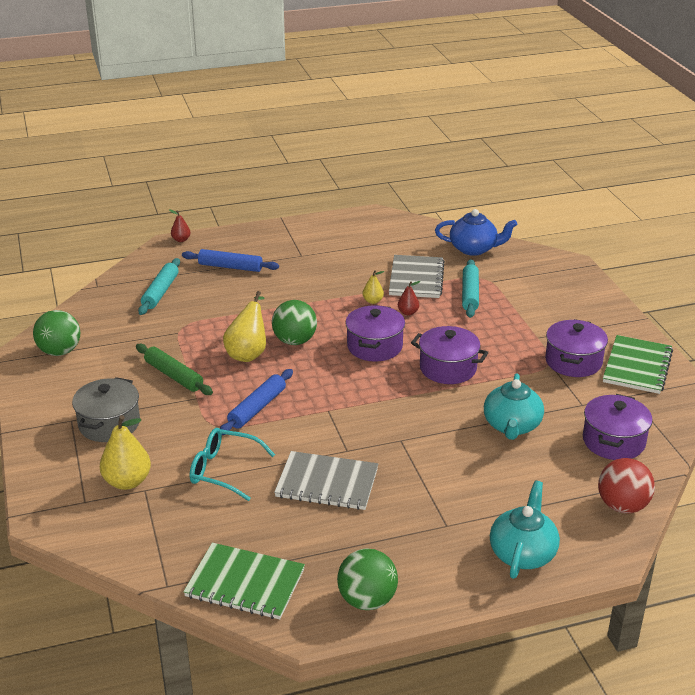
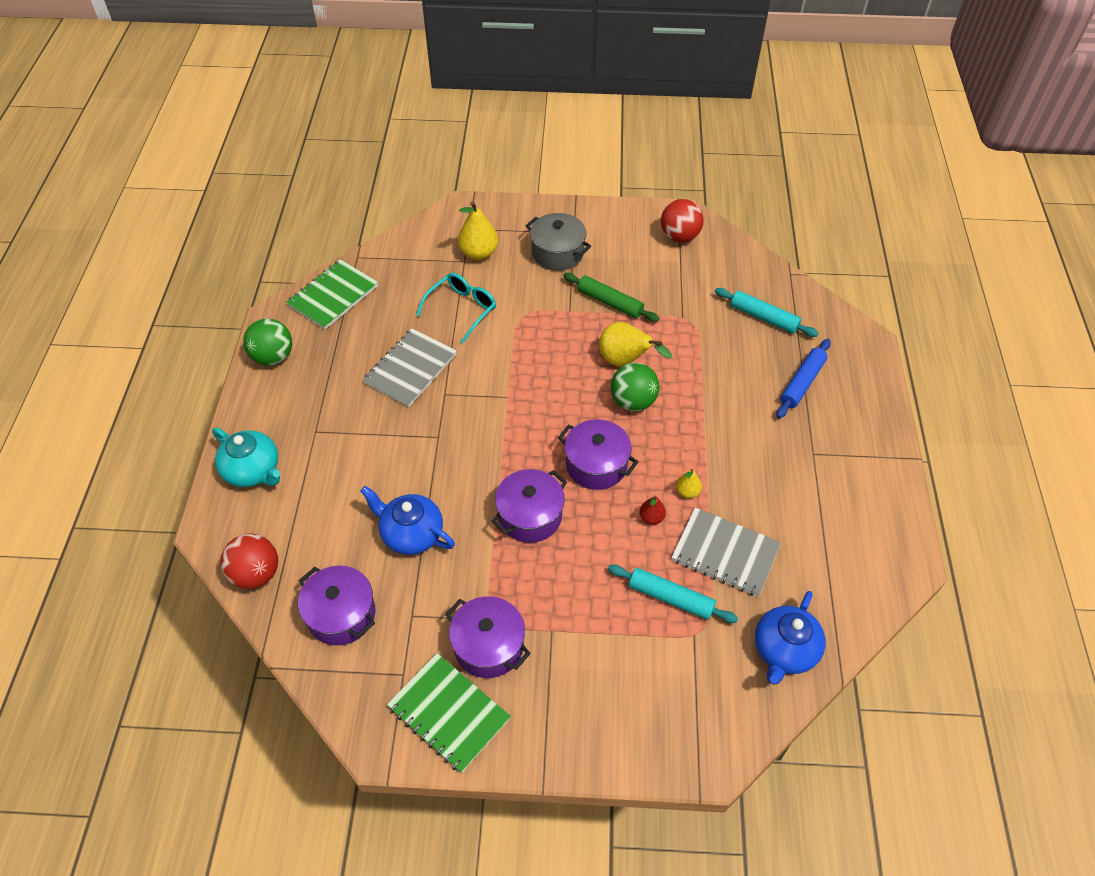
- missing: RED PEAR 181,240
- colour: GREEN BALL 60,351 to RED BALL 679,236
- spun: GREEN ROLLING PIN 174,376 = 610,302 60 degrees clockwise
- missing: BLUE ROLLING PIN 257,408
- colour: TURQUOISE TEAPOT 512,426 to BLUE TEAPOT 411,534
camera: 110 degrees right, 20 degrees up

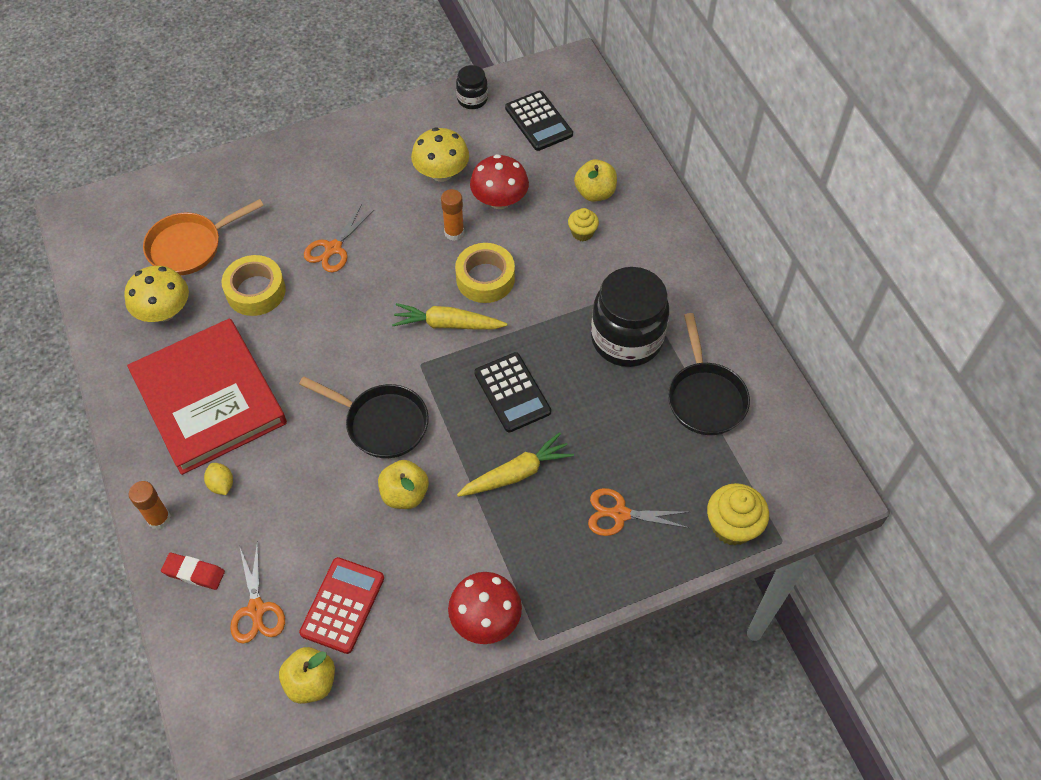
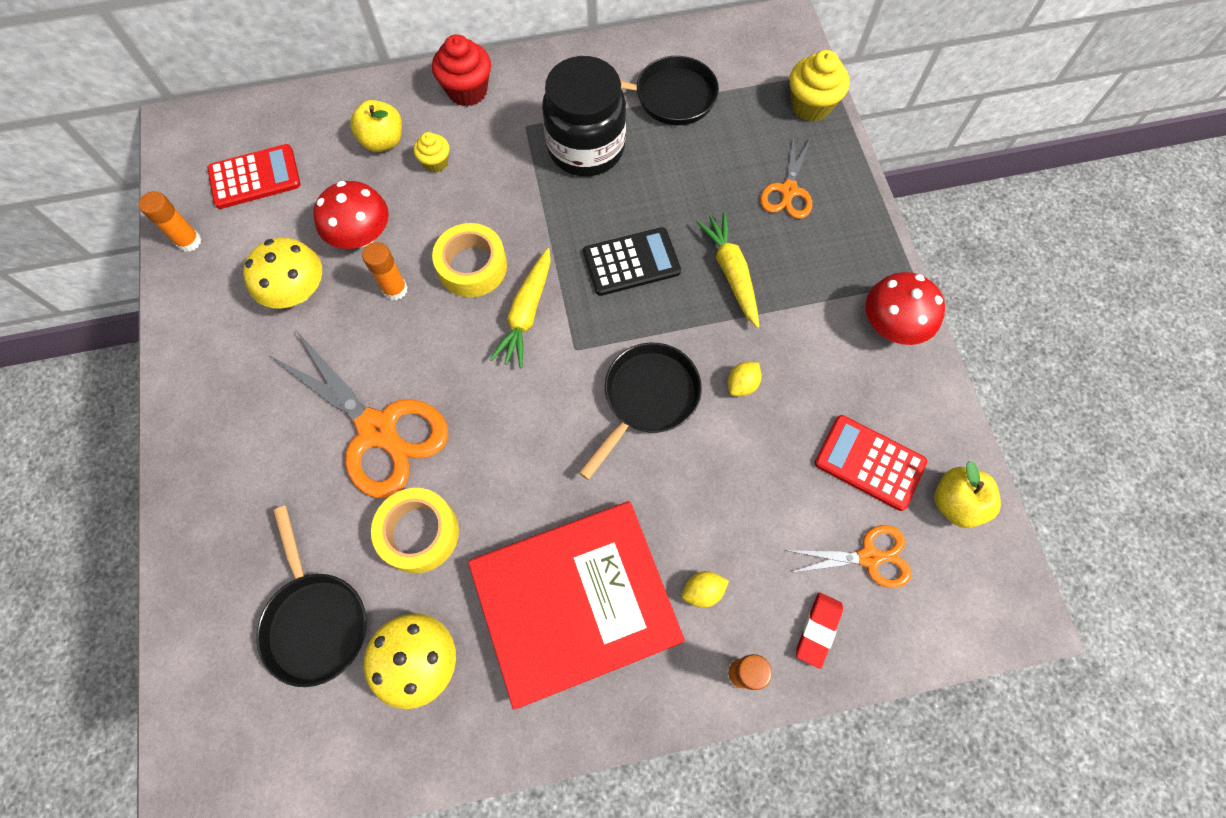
- exchanged: BLACK JAR 472,99 to ORANGE GLUE STICK 189,241
- colour: BLACK CALCULATOR 538,121 to RED CALCULATOR 255,177
- colour: ORANGE PAN 190,246 to BLACK PAN 316,621
- size: ORANGE SCISSORS 333,248 = 377,429 x1.82
- exchanged: YELLOW APPLE 405,494 to YELLOW LEMON 742,385
- appeared: RED CUPCAKE 467,91
camera: 80 degrees left, 10 degrees up

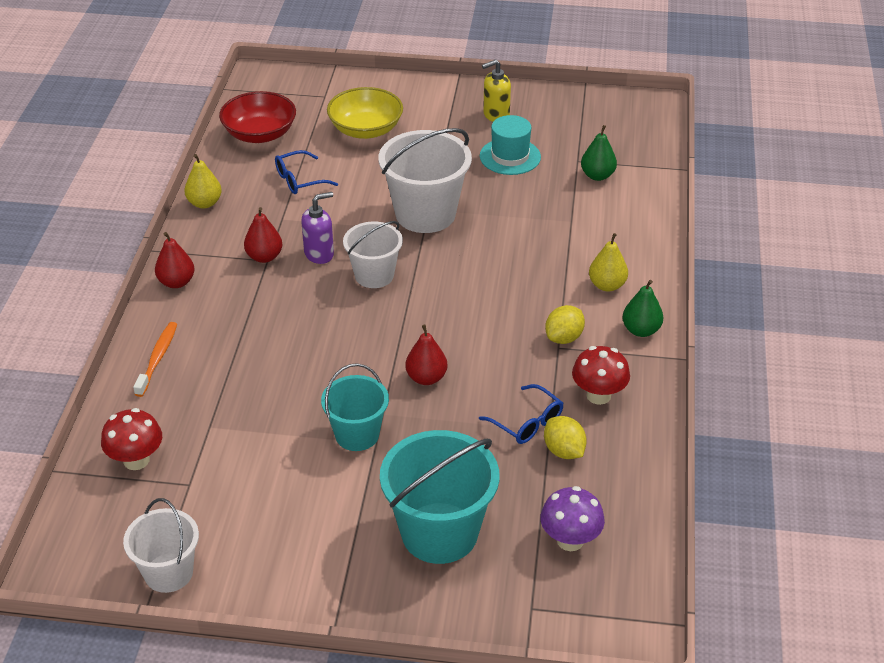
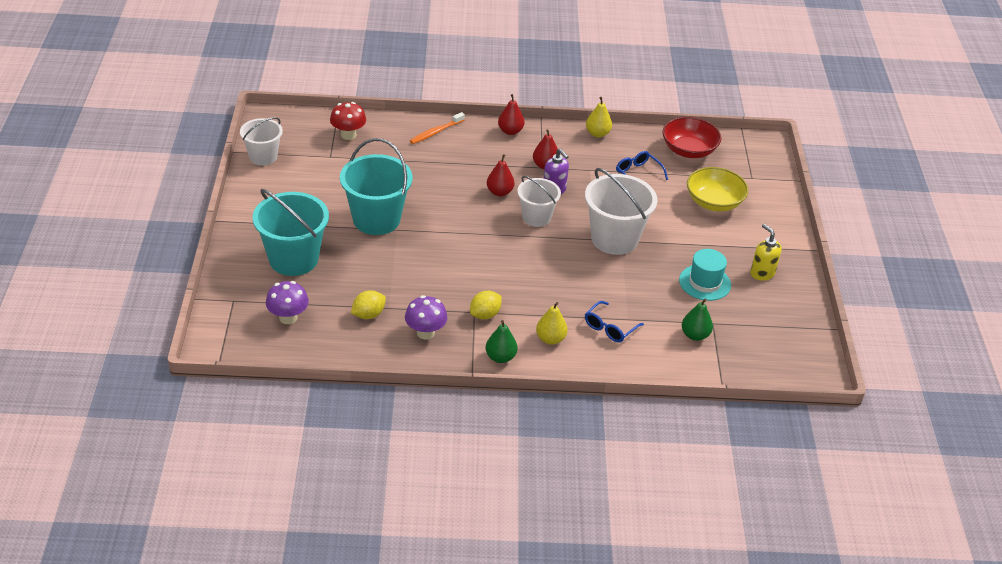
- spun: YELLOW LEMON 564,338 = 485,315 75 degrees counterclockwise
- spun: ORANGE TOOTHBRUSH 157,358 = 436,132 135 degrees clockwise
- relocated: RED PEAR 426,378 to 499,192
- colour: RED MUSHROOM 598,395 to PURPLE MUSHROOM 425,332
- size: TURQUOISE BUCKET 357,434 = 376,219 x1.62
- relocated: BLUE GLASSES 526,422 to 610,328
camera: 80 degrees right, 0 degrees up

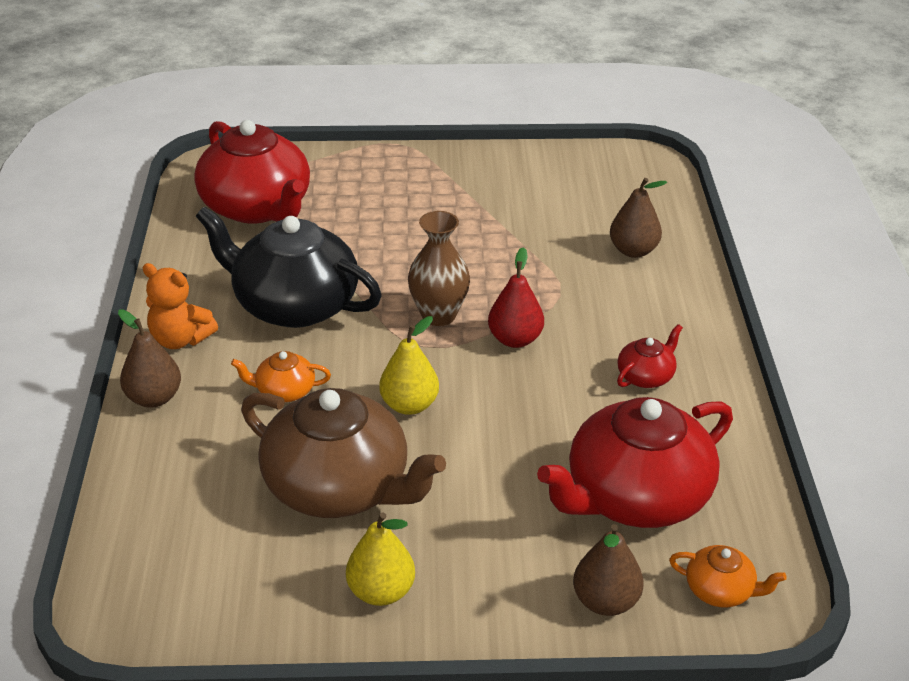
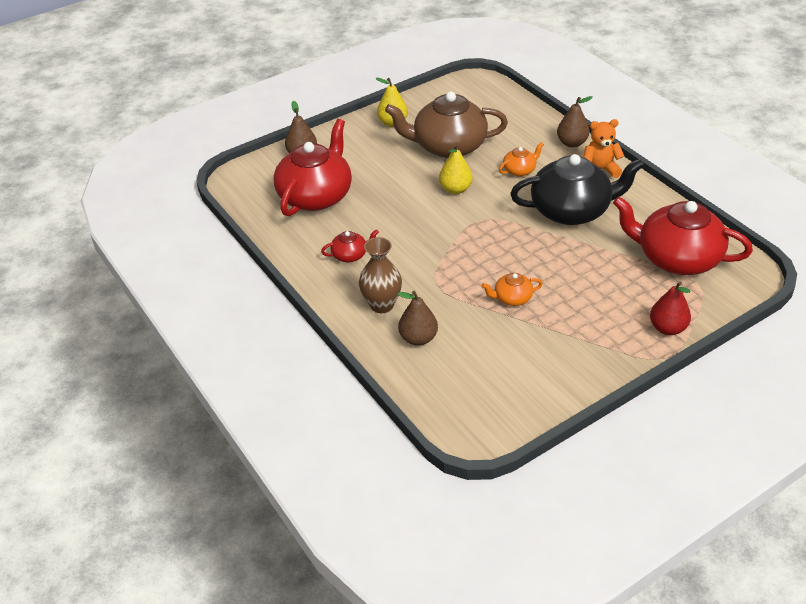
- relocated: BROWN VASE 438,315 to 381,305
- relocated: RED PEAR 515,339 to 667,328
- spun: RED TEAPOT 646,376 = 350,255 120 degrees counterclockwise
- relocated: ORANGE TEAPOT 720,590 to 512,298
camera: 150 degrees right, 5 degrees up

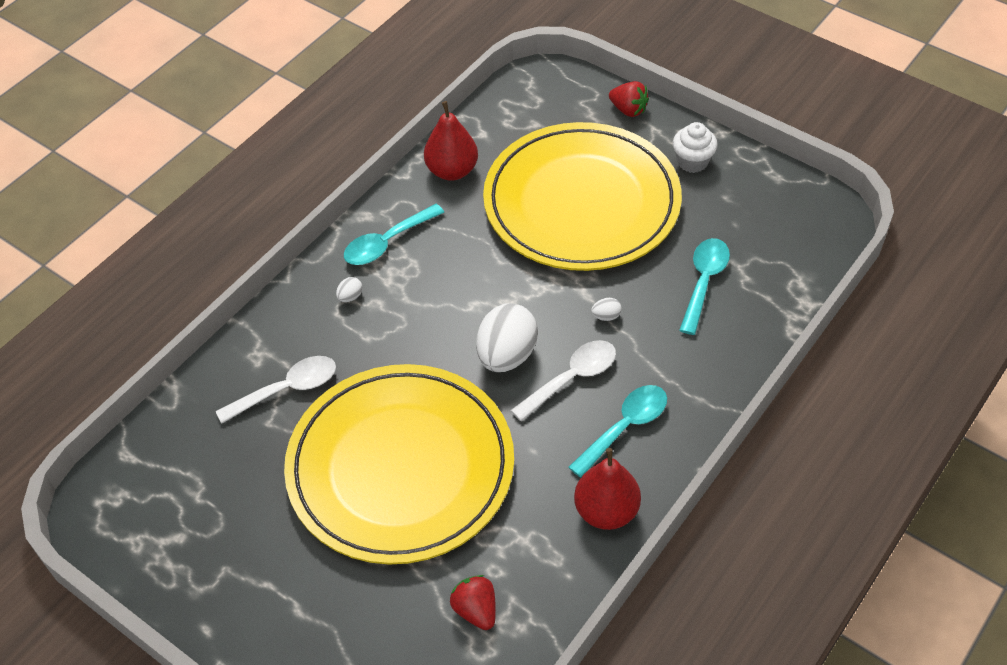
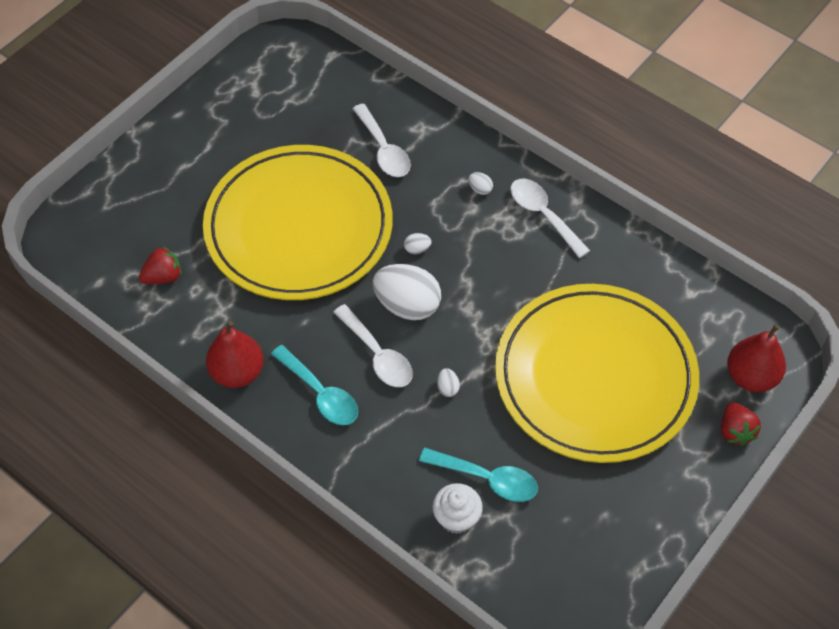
- spun: RED STRAWBERRY 628,110 = 735,431 45 degrees counterclockwise
- relocated: RED PEAR 452,170 to 751,377
- relocated: WHITE CUPCAKE 692,162 to 456,518
- colour: TURQUOISE SPOON 387,242 to WHITE SPOON 543,215
- appeared: WHITE EGG 417,249
camera: 90 degrees right, 5 degrees up

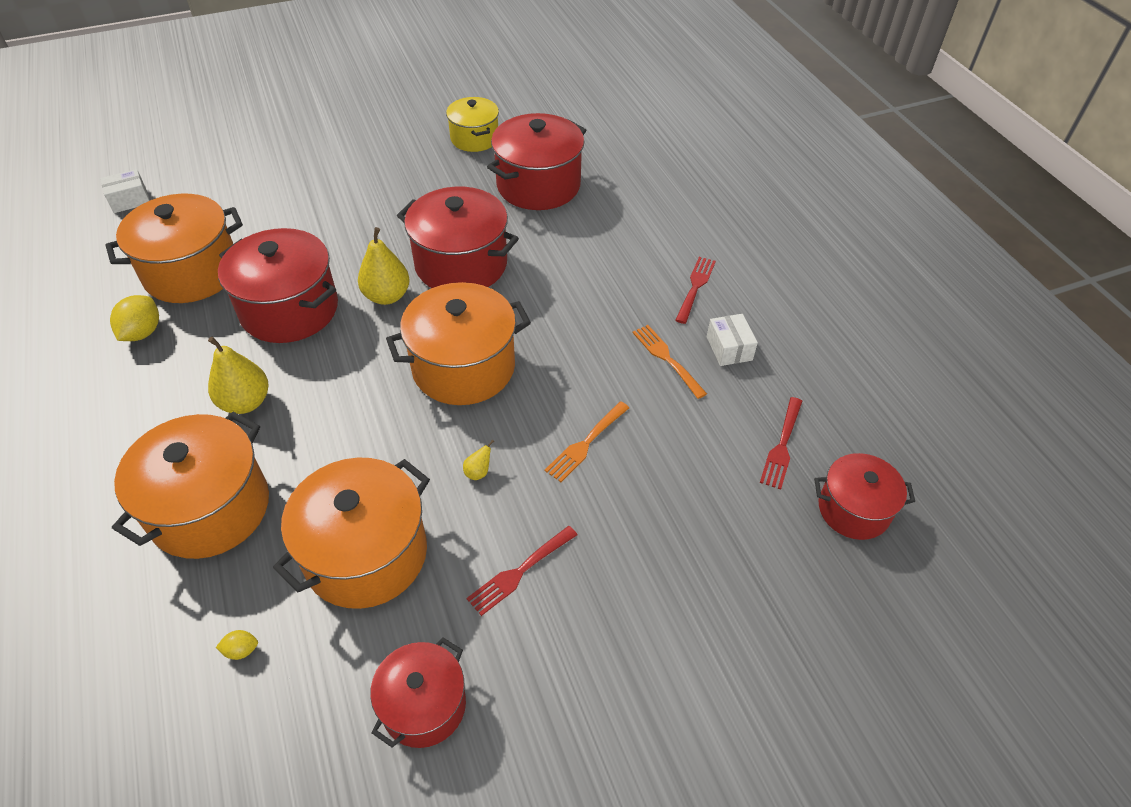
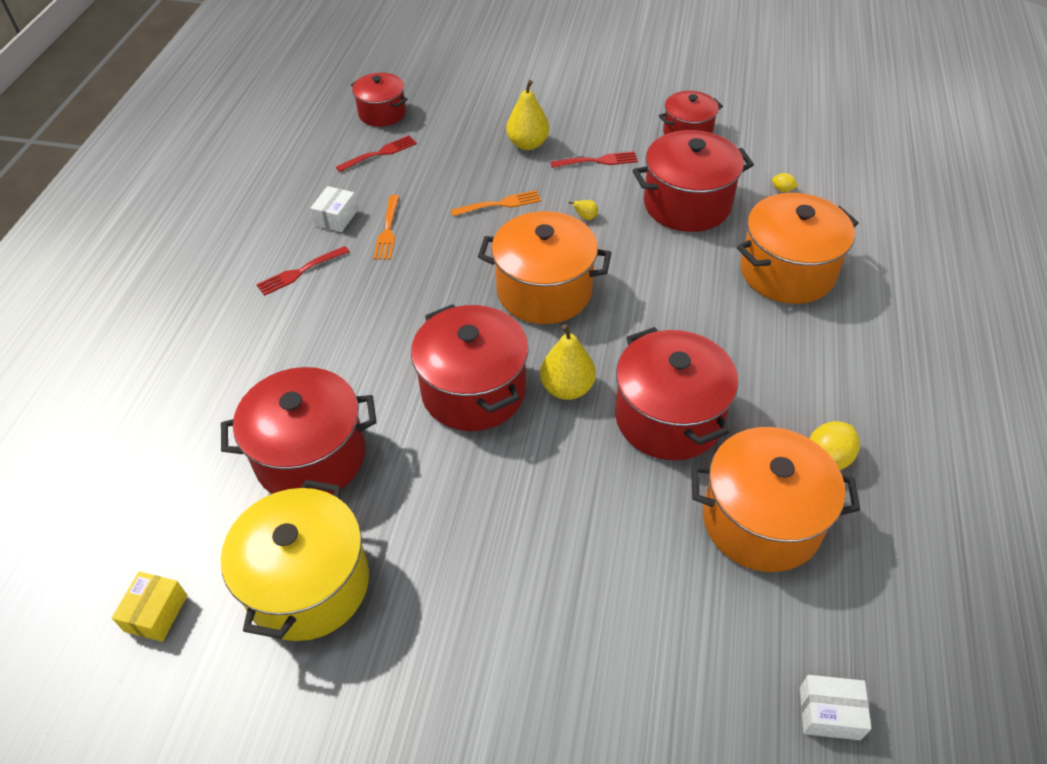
- size: YELLOW POT 474,138 = 308,584 x1.64
- relocated: YELLOW PEAR 245,402 to 528,144
- colour: ORANGE POT 366,554 to RED POT 687,204
- appeared: YELLOW BOX 156,613
camera: 145 degrees left, 0 degrees up

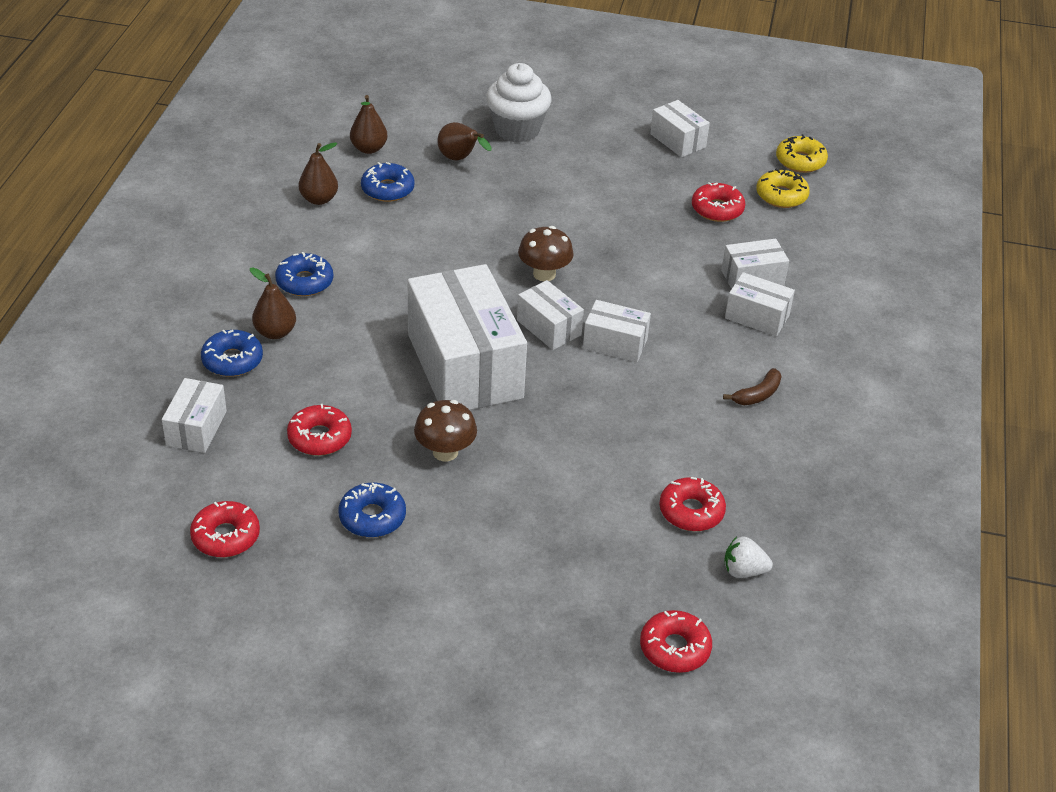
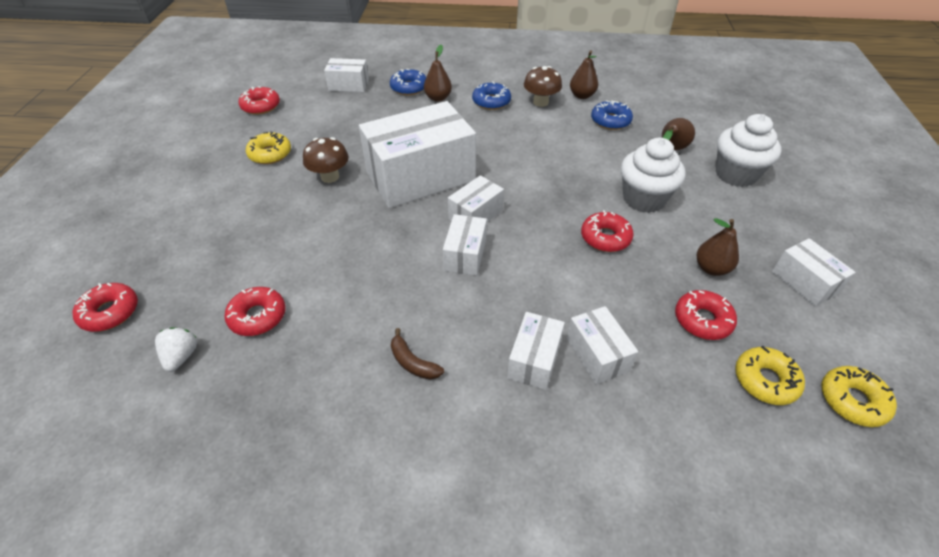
- relocated: BROWN PEAR 369,149 to 711,268
- spun: WHITE BOX 678,140 = 804,282 75 degrees counterclockwise
- relocated: BROWN MUSHROOM 544,274 to 540,102
- relocated: RED DONUT 319,437 to 605,237
- colour: BLUE DONUT 372,517 to YELLOW DONUT 270,154
- appeared: WHITE CUPCAKE 644,199
camera: 85 degrees right, 5 degrees up

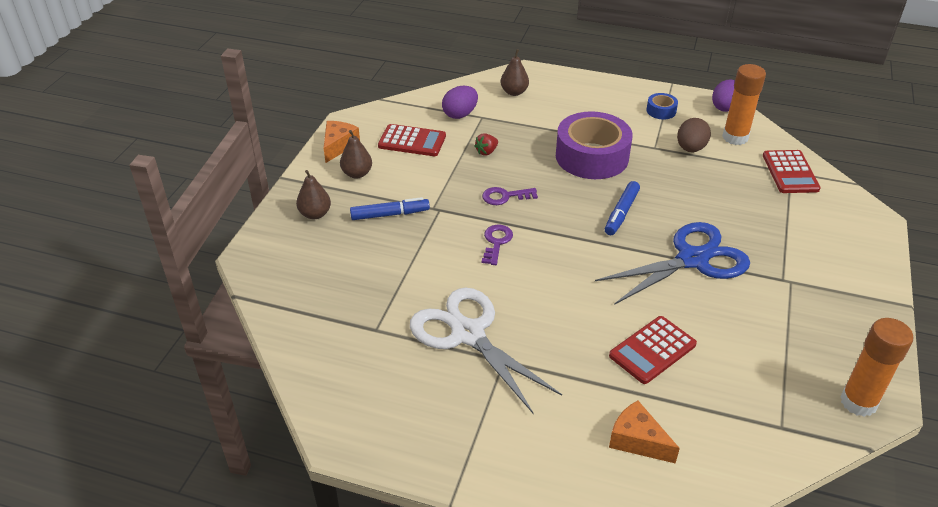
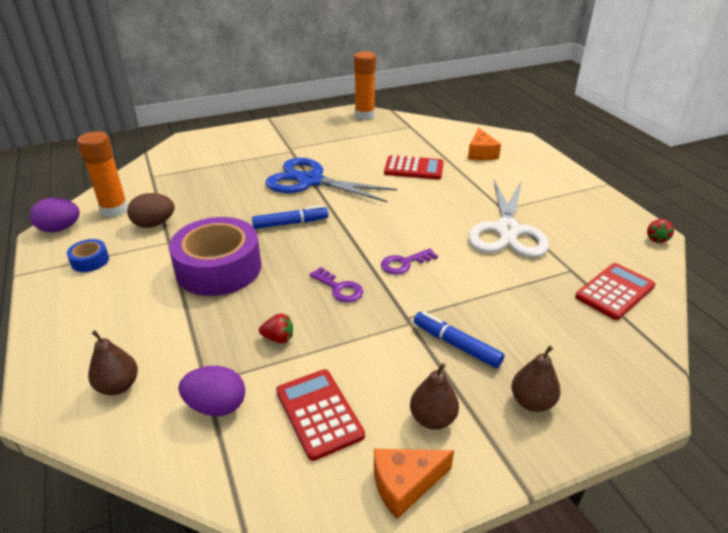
- relocated: RED CALCULATOR 790,172 to 615,292
- appeared: RED STRAWBERRY 656,239
camera: 130 degrees left, 5 degrees down

